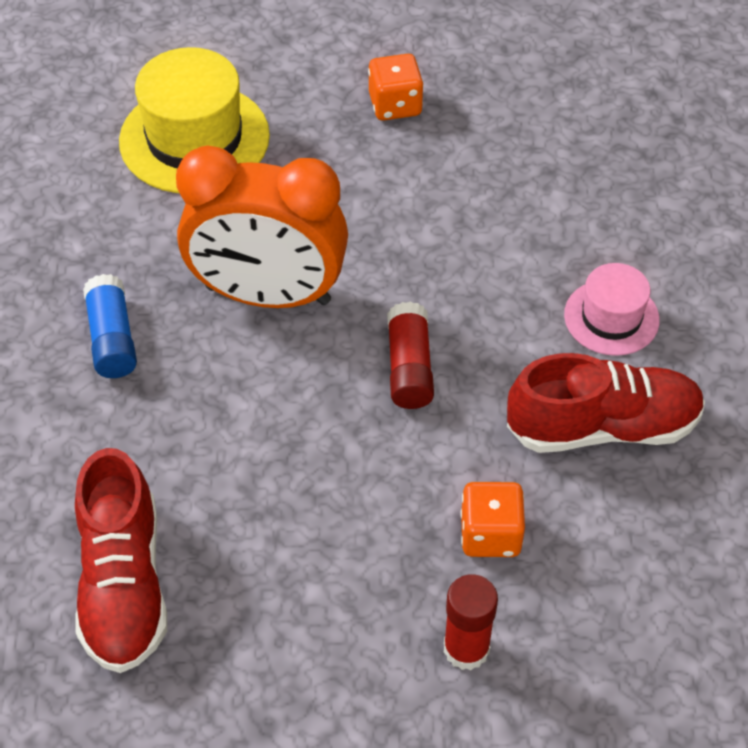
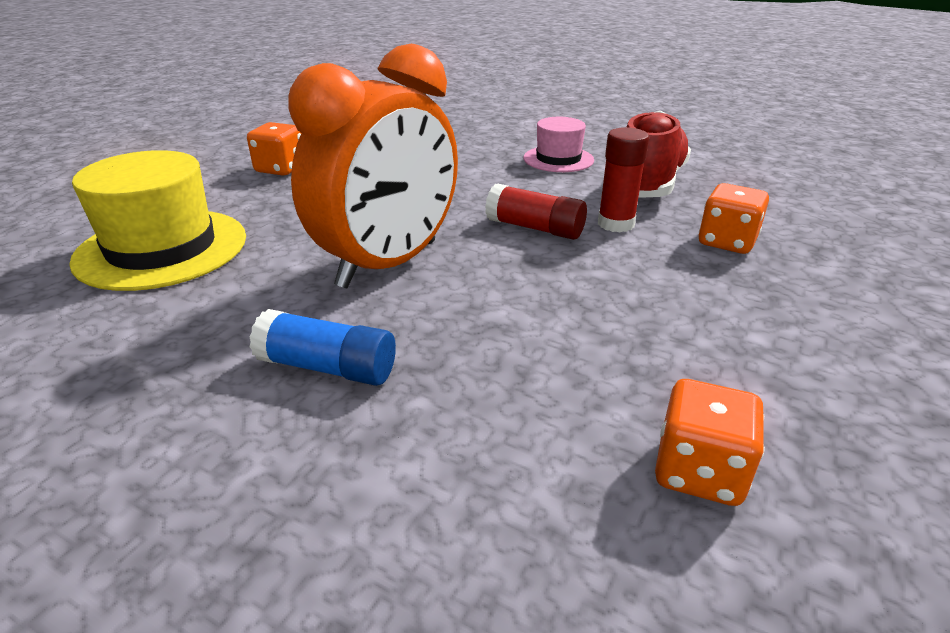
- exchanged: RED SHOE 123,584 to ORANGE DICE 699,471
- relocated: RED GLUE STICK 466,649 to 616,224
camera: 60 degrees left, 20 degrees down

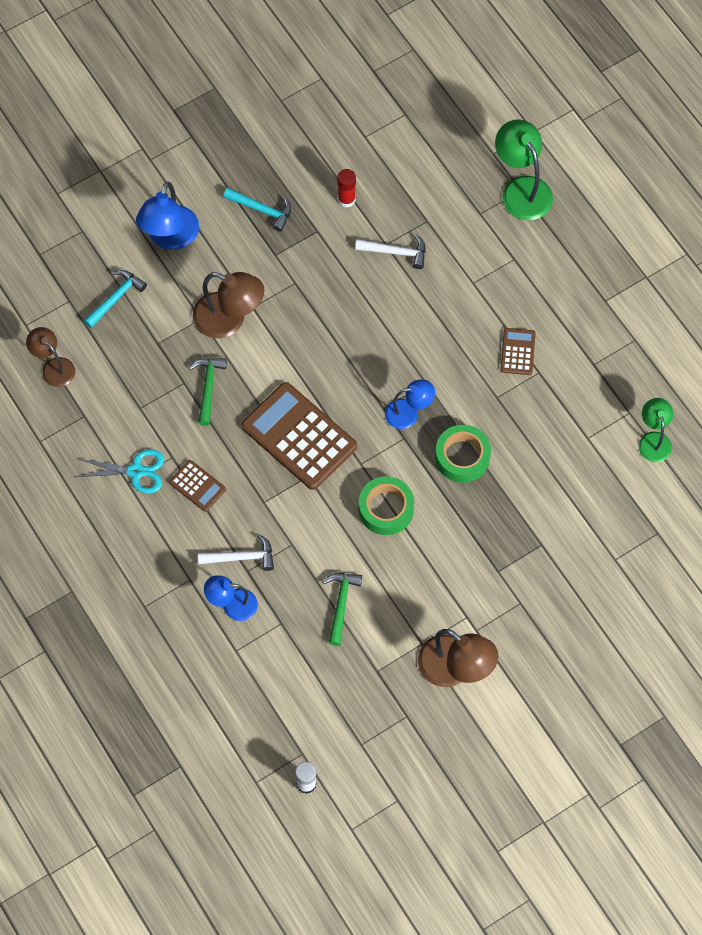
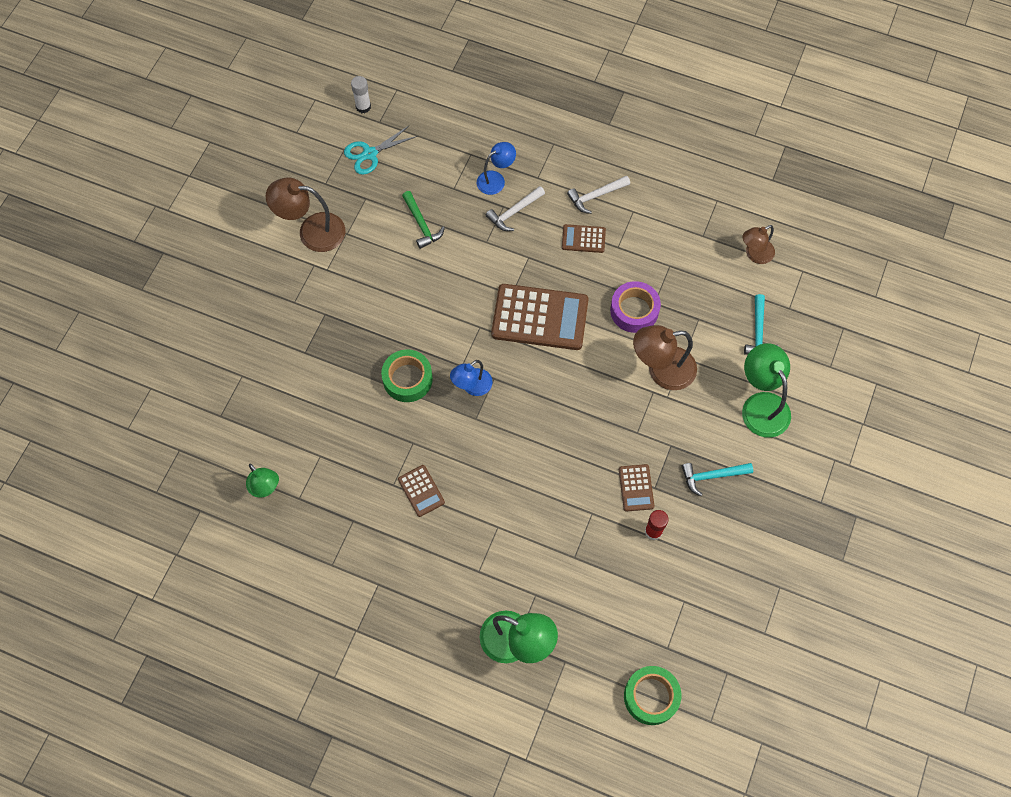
- colour: BLUE LAMP 170,238 to GREEN LAMP 761,405
- relocated: WHITE HAMMER 396,252 to 596,196
- spun: BROWN LAMP 54,367 = 755,254 135 degrees clockwise
- exchanged: GREEN HAMMER 208,387 to PURPLE TAPE 634,310
- relocated: TURQUOISE SCISSORS 136,471 to 369,154
- relocated: GREEN TAPE 386,509 to 651,696
- appeared: BROWN CALCULATOR 636,488
camera: 145 degrees right, 0 degrees up

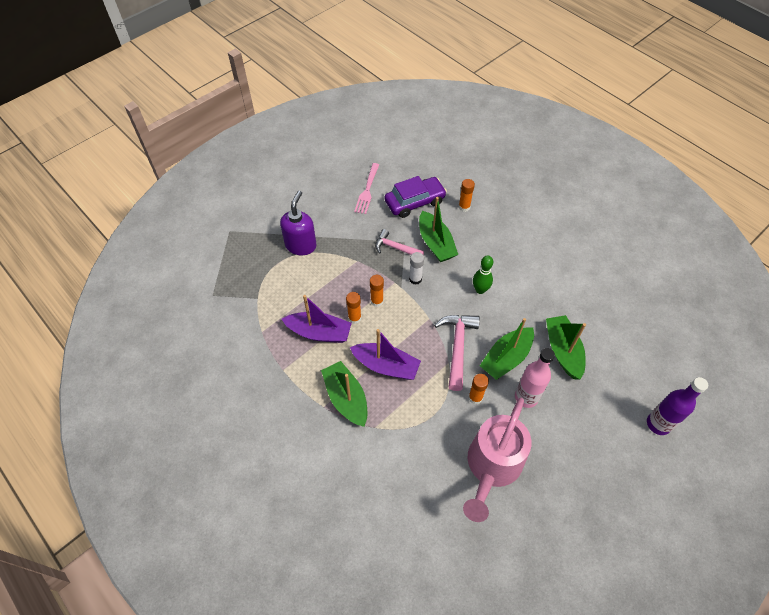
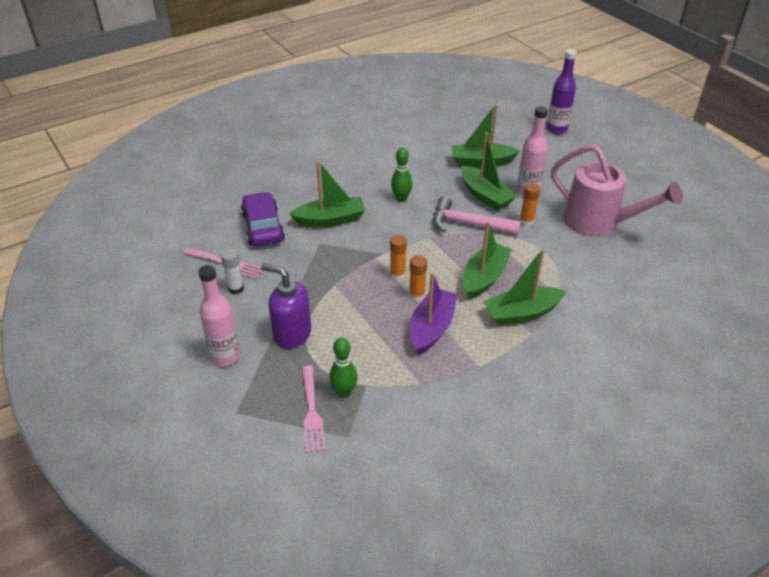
- missing: ORANGE GLUE STICK 464,207
- missing: PINK HAMMER 395,248
- relocated: WHITE GLUE STICK 415,279 to 236,289
- colour: PURPLE BOAT 386,366 to GREEN BOAT 484,277
- appeared: PINK BOTTLE 225,356
- appeared: GREEN BOWLING PIN 344,392
- appeared: PINK FORK 311,412
camera: 80 degrees left, 15 degrees down

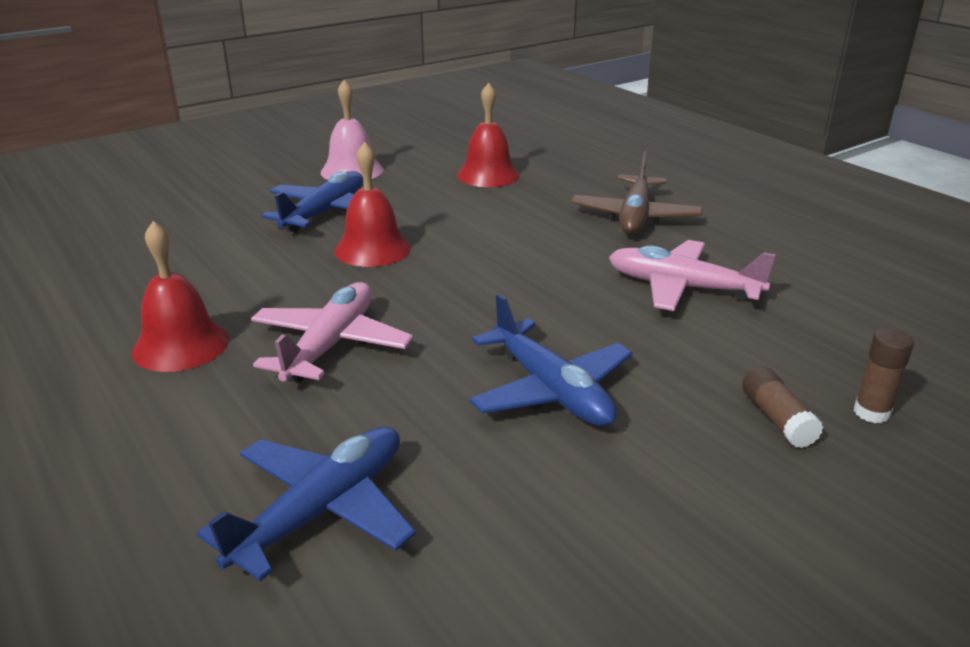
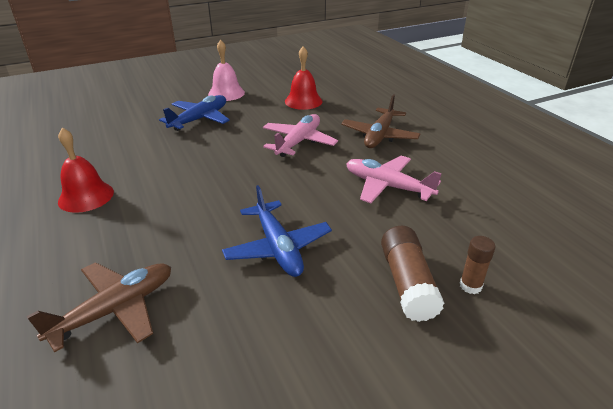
- missing: RED BELL 372,249
- relocated: PINK PLANE 331,344 to 298,142
- size: BROWN GLUE STICK 777,419 = 407,283 x1.69
- colour: BLUE PLANE 322,510 to BROWN PLANE 115,309
camera: 10 degrees right, 5 degrees up

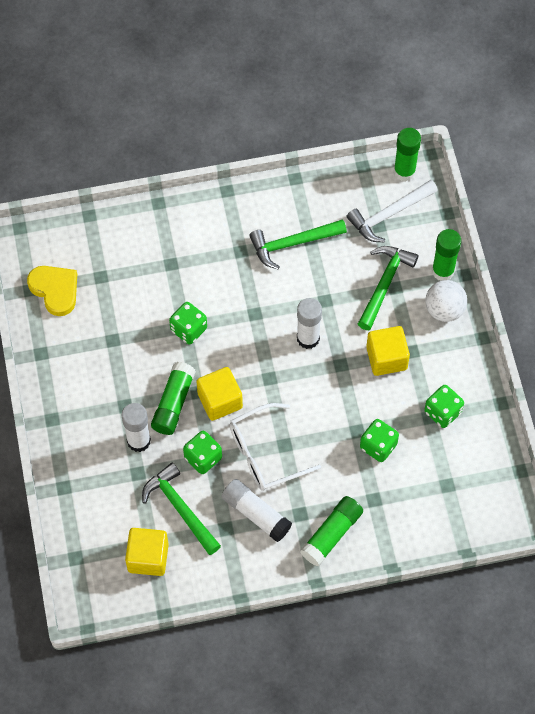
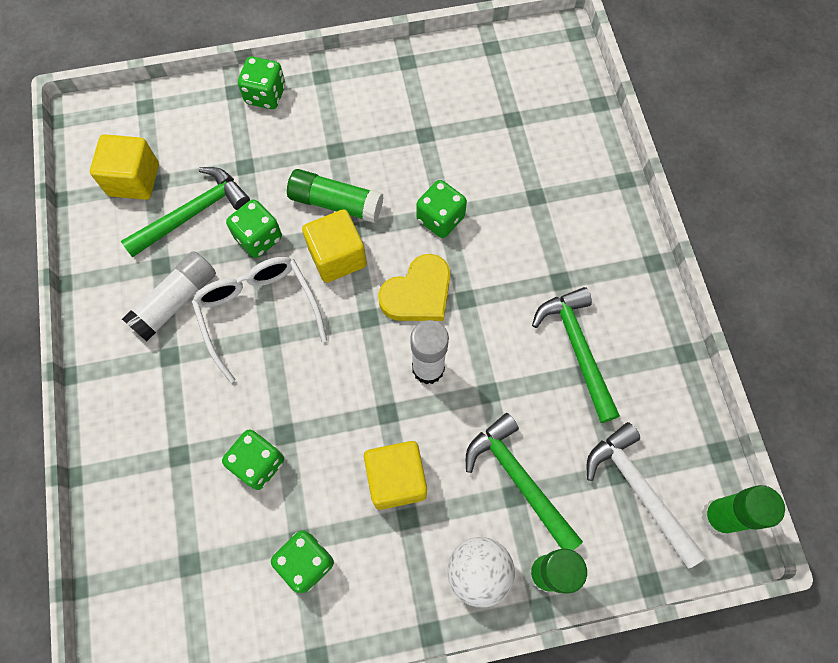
- spun: GREEN HAMMER 384,284 = 519,480 150 degrees counterclockwise
- relocated: YELLOW HEART 55,290 to 418,293
- missing: WHITE GLUE STICK 138,441
- missing: GREEN GLUE STICK 331,534
- appeared: GREEN DICE 265,95
camera: 90 degrees right, 5 degrees up

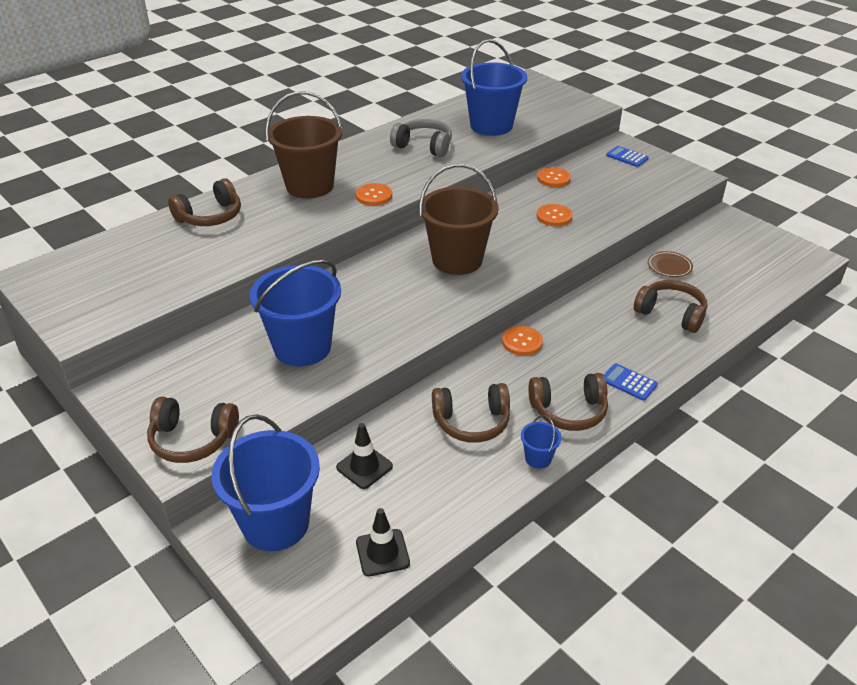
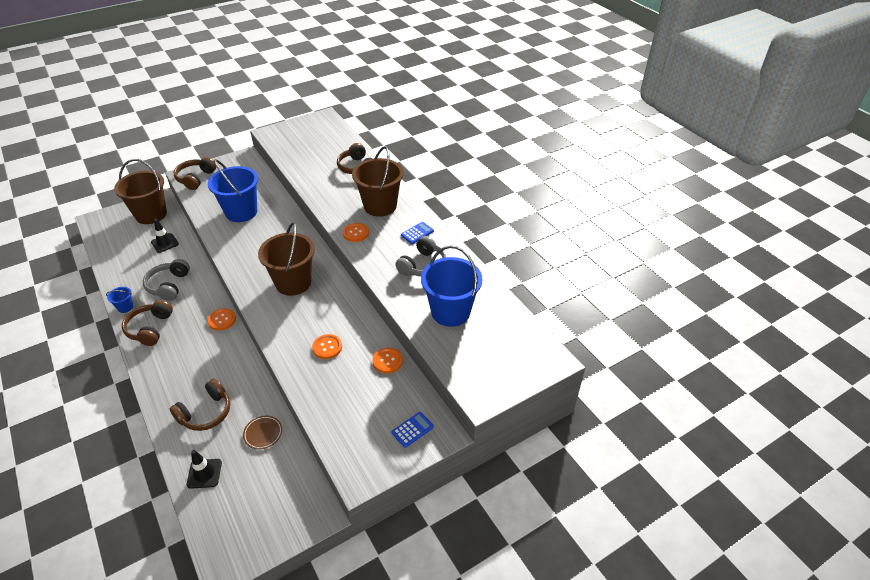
- relocated: BLUE CALCULATOR 629,382 to 417,233
- colour: BROWN HEADPHONES 472,422 to GREY HEADPHONES 169,285
- colour: BLUE BUCKET 275,523 to BROWN BUCKET 151,214
- relocated: BLACK TRAFFIC CONE 382,553 to 204,473
camera: 100 degrees right, 5 degrees up

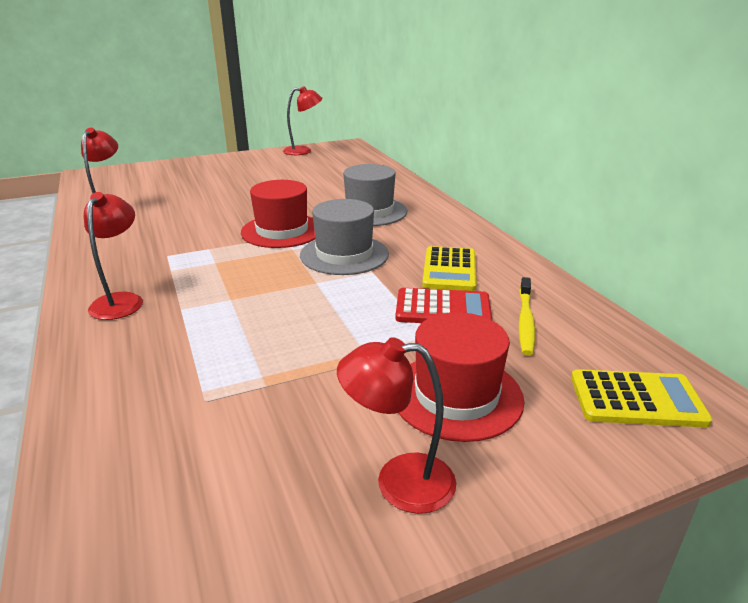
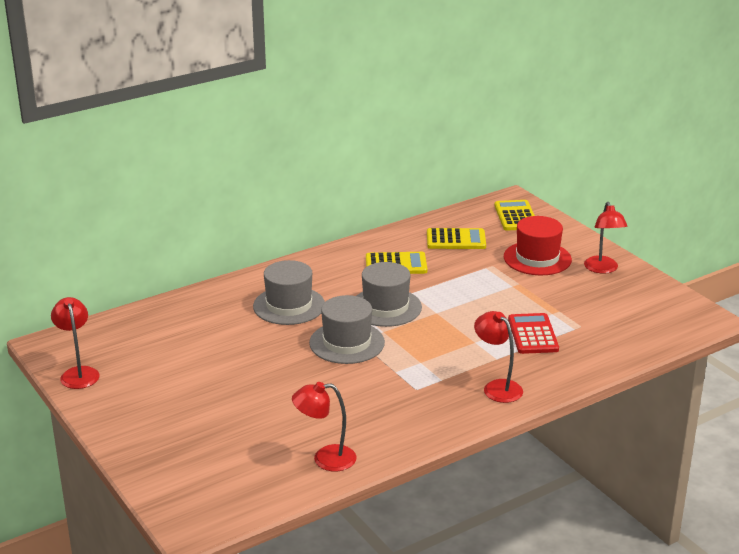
- colour: RED HAT 282,231 to GREY HAT 347,343
- spun: RED LAMP 121,301 = 497,387 60 degrees clockwise
- exchanged: YELLOW TOOTHBRUSH 525,321 to YELLOW CALCULATOR 456,240
- relocated: RED CALCULATOR 443,309 to 533,334
camera: 100 degrees left, 0 degrees up

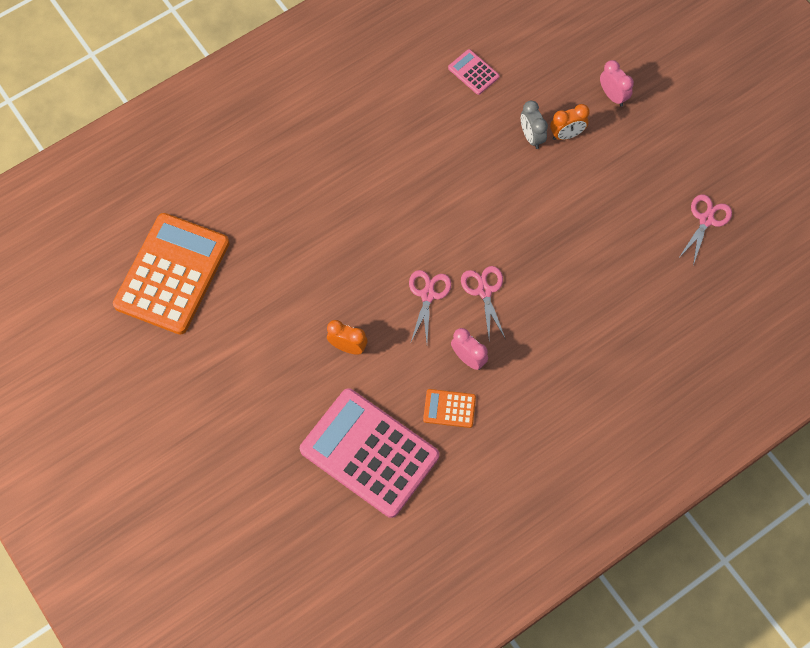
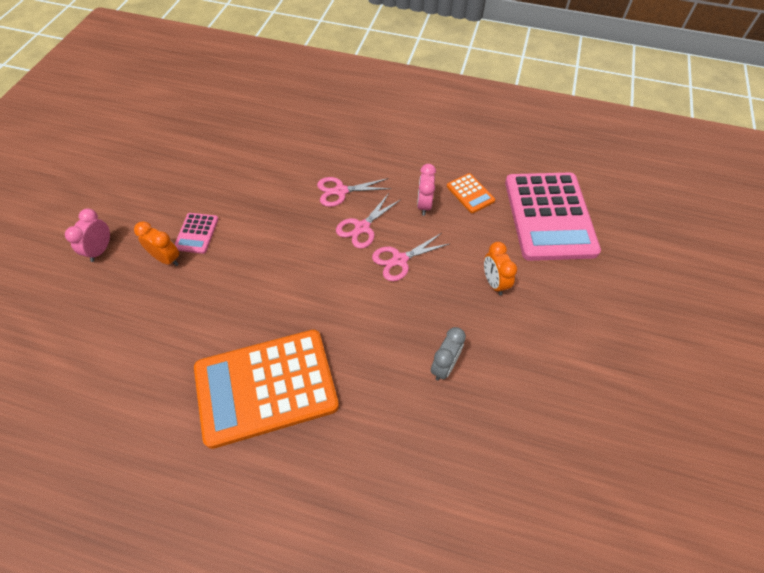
- relocated: PINK CALCULATOR 473,72 to 197,233
- relocated: GREY CLOCK 531,137 to 444,366
- relocated: PINK SCISSORS 706,220 to 341,191
- relocated: ORANGE CALCULATOR 172,274 to 266,387
camera: 130 degrees left, 10 degrees down

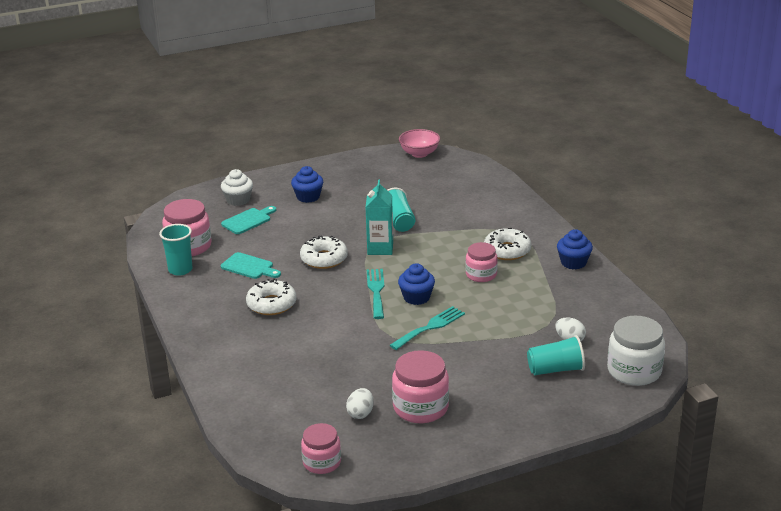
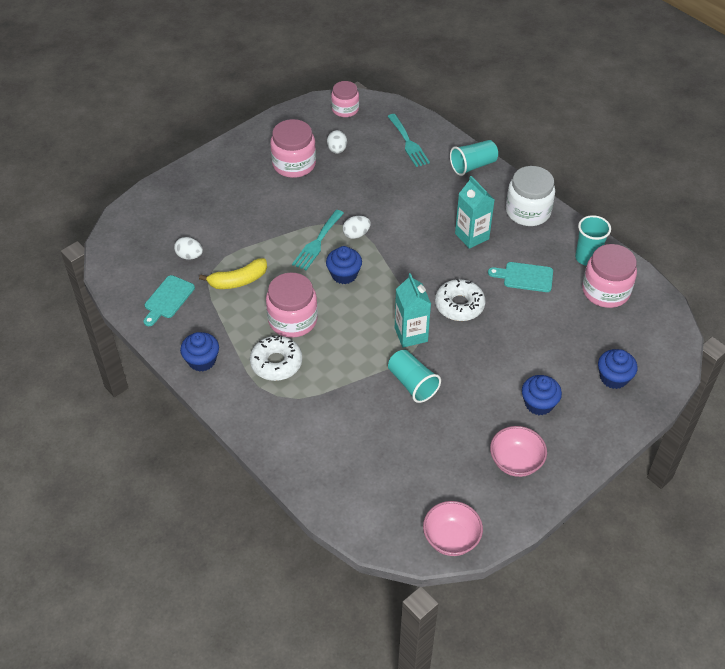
- colour: WHITE CUPCAKE 238,200 to BLUE CUPCAKE 613,378
- relocated: TURQUOISE CUTTING BOARD 248,220 to 168,299
- size: PINK JAR 481,275 = 293,320 x1.53
- relocated: TURQUOISE FORK 376,291 to 408,143
- exchanged: WHITE DONUT 271,304 to TURQUOISE CARTON 472,236
- relocated: WHITE JAR 634,371 to 528,211
- relocated: TURQUOISE CUP 555,369 to 473,166
- appeared: WHITE EGG 356,234
- appeared: YELLOW BANANA 238,281
- appeared: PINK BOWL 516,462
camera: 160 degrees right, 20 degrees up

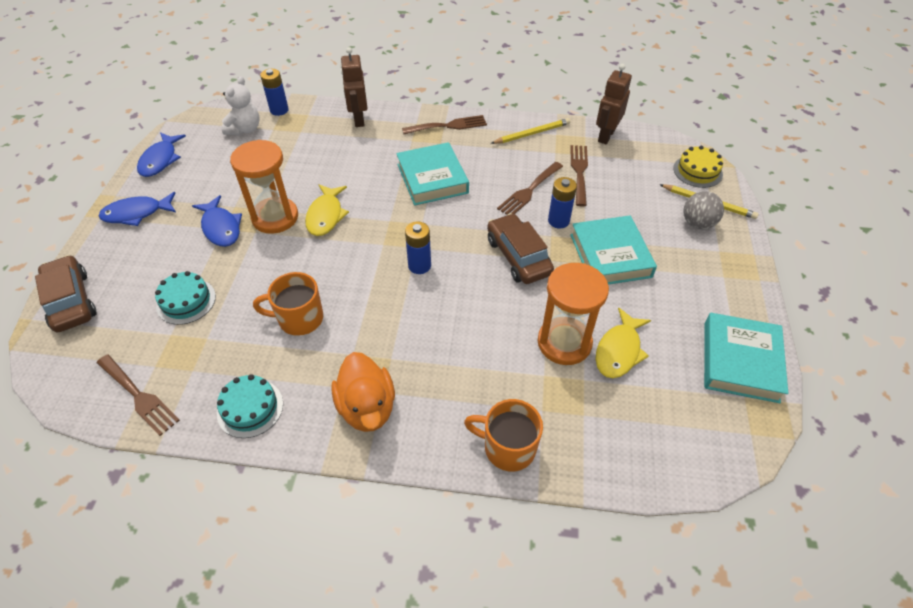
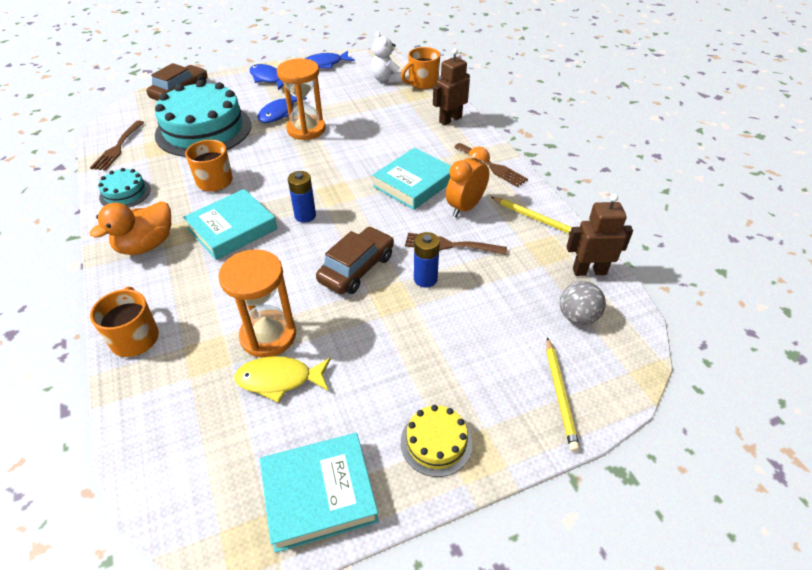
- exchanged: BLUE BATTERY 279,110 to ORANGE MUG 422,83
- spun: WHITE TEDDY BEAR 245,129 = 386,79 75 degrees clockwise
- missing: BROWN FORK 579,172
- relocated: YELLOW CAKE 697,171 to 436,442
- missing: YELLOW FISH 326,216
- relocated: GREY BALL 697,223 to 577,317
- relocated: TURQUOISE BOOK 610,255 to 232,229
- size: TURQUOISE CAKE 186,301 = 203,130 x2.18
- appeared: ORANGE CLOCK 465,207
camera: 60 degrees right, 5 degrees down

